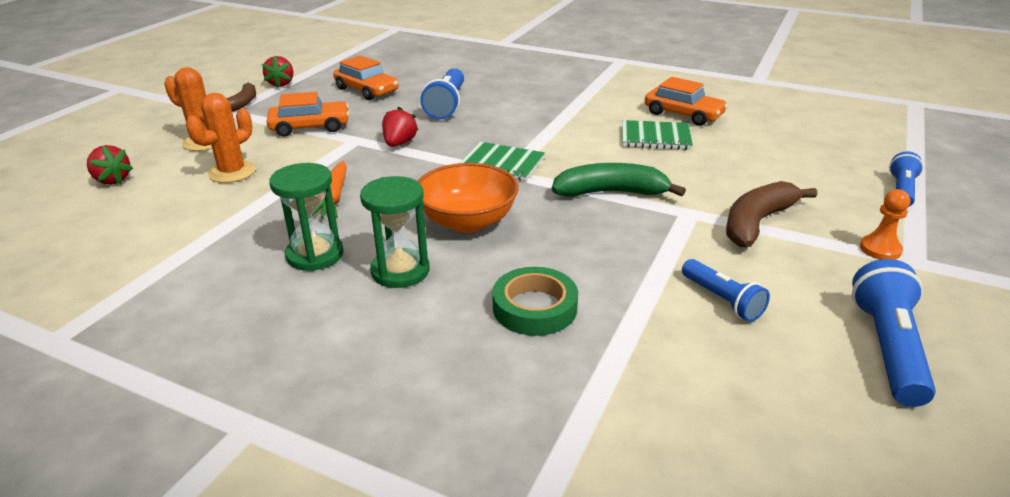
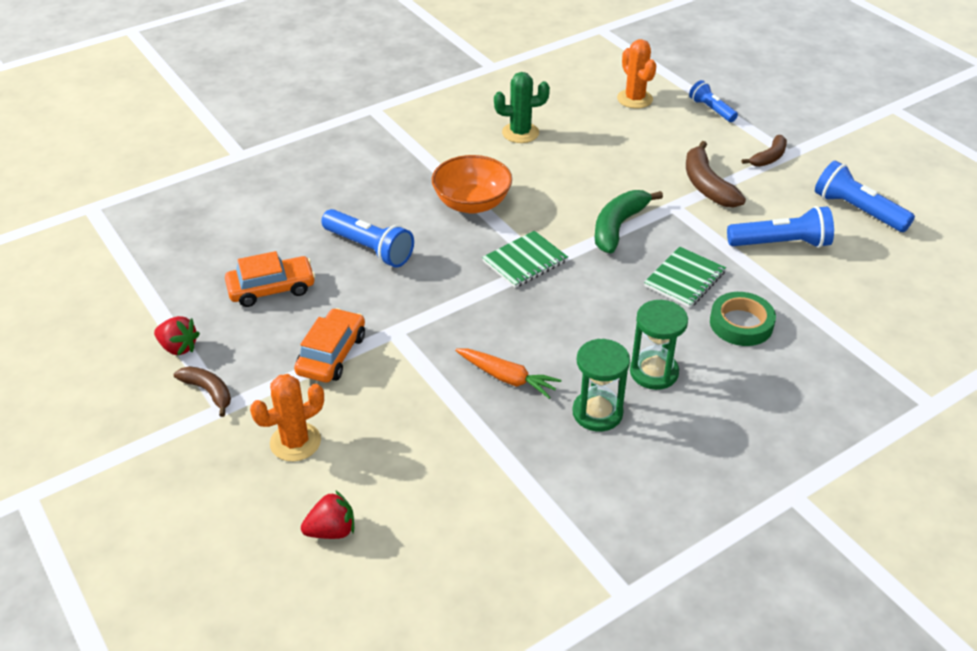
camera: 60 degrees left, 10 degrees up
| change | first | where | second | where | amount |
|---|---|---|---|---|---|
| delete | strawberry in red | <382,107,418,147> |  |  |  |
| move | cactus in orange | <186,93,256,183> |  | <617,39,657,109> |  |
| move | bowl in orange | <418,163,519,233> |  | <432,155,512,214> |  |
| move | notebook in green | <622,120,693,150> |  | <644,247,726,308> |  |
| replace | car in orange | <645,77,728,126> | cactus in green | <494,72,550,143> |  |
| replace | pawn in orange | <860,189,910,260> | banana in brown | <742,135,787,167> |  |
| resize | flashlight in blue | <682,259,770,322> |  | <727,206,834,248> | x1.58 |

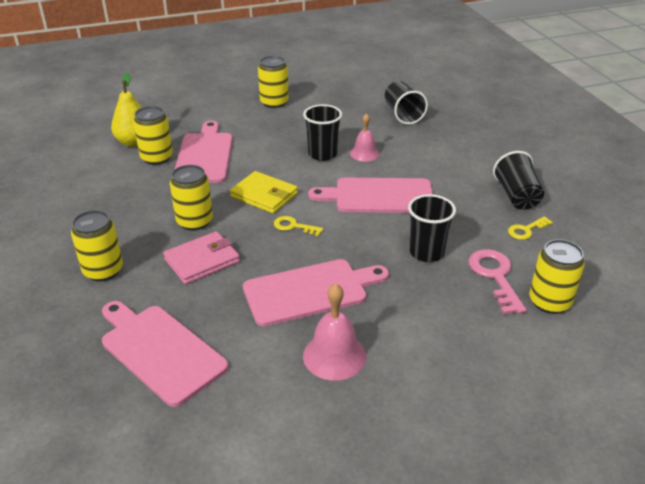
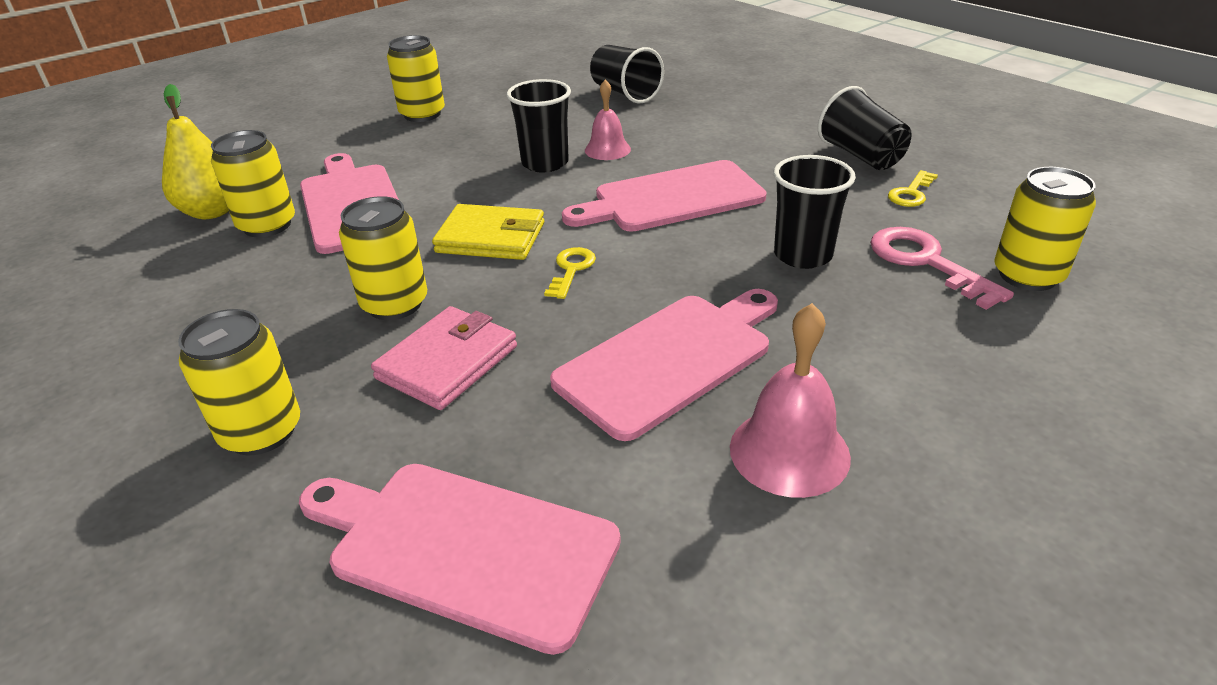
camera: 20 degrees left, 0 degrees up
| change | first | where | second | where | amount |
|---|---|---|---|---|---|
| rotate | key in yellow | <274,216,323,236> |  | <544,247,596,299> | 105 degrees clockwise |

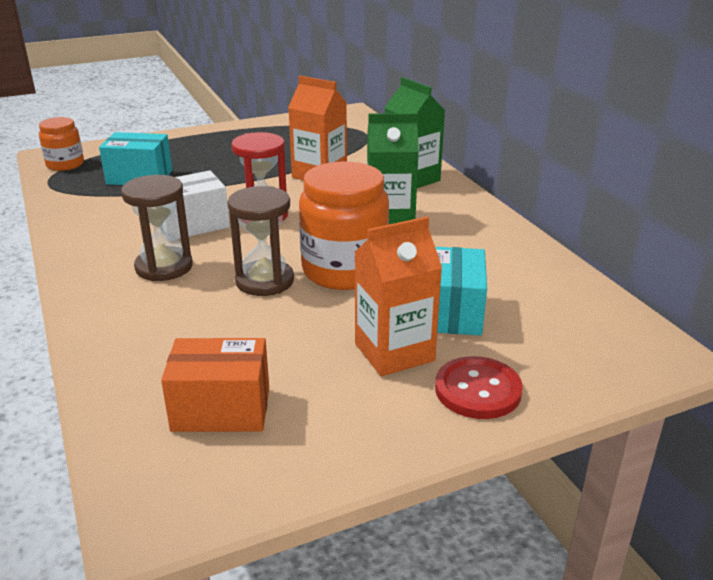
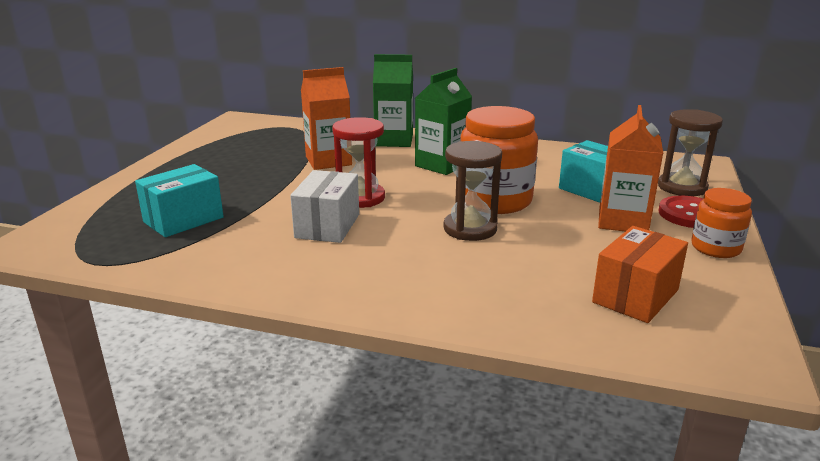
camera: 50 degrees left, 5 degrees down
| change | first | where | second | where | amount |
|---|---|---|---|---|---|
| move | jar in orange | <39,117,84,171> |  | <691,188,752,258> |  |
| move | hourglass in brown | <121,175,193,281> |  | <658,109,723,196> |  |

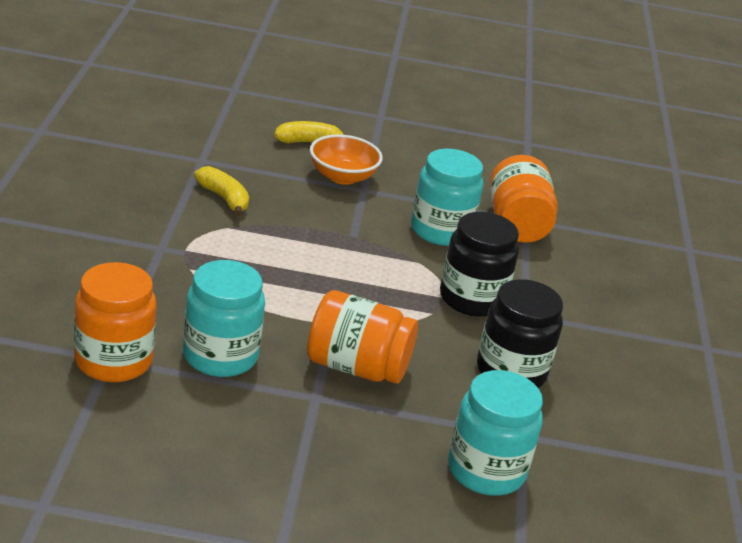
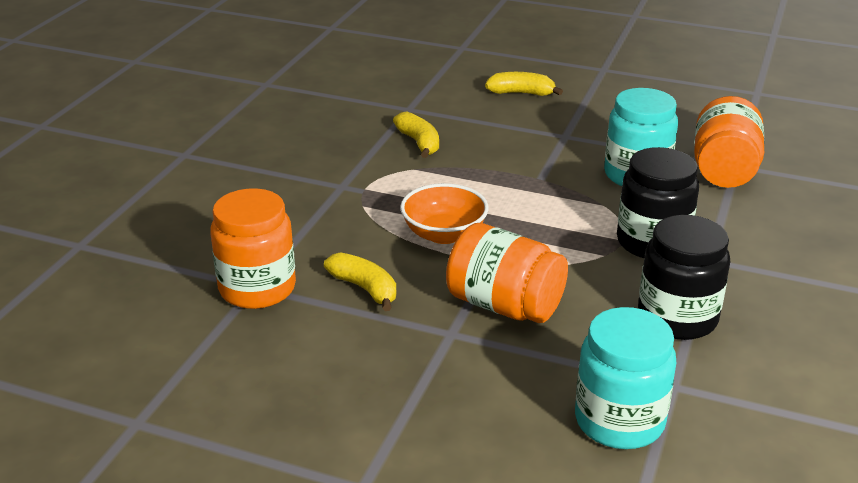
camera: 20 degrees right, 0 degrees up
| change | first | where | second | where | amount |
|---|---|---|---|---|---|
| move | bowl in orange | <310,134,383,185> |  | <400,183,489,244> |  |
| replace | jar in turquoise | <183,260,265,377> | banana in yellow | <324,252,396,311> |  |

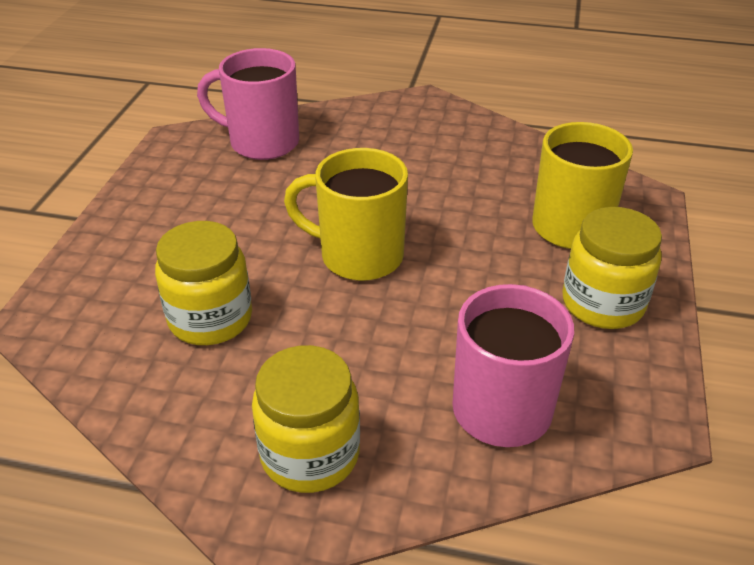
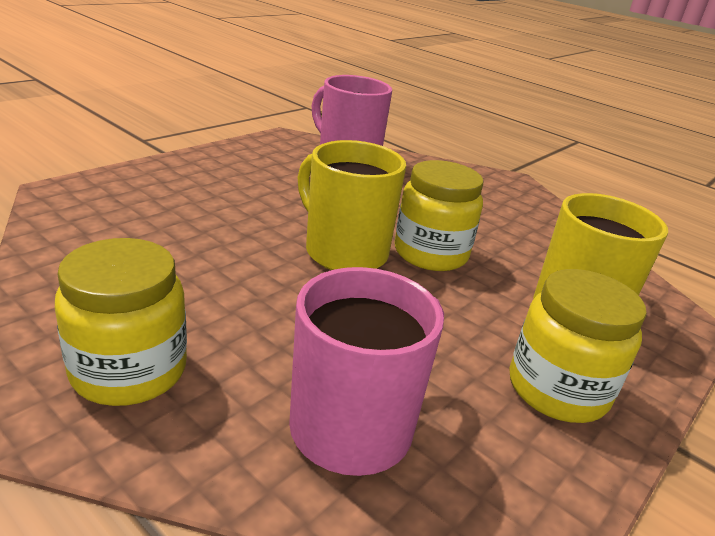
camera: 25 degrees right, 10 degrees down
| change | first | where | second | where | amount |
|---|---|---|---|---|---|
| move | jar in yellow | <155,221,252,345> |  | <395,160,484,271> |  |

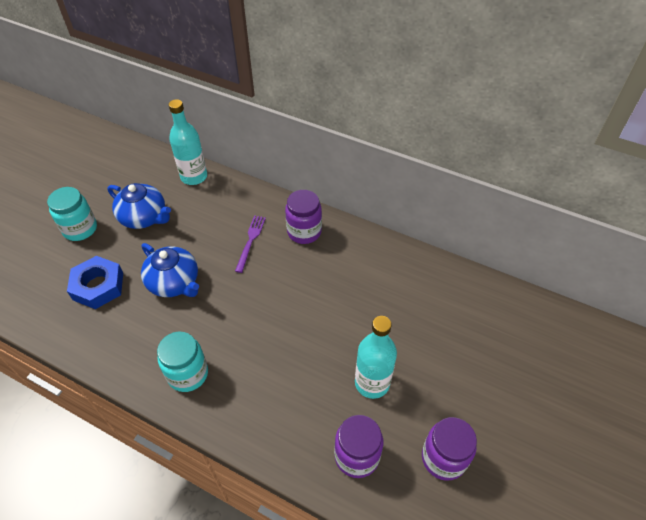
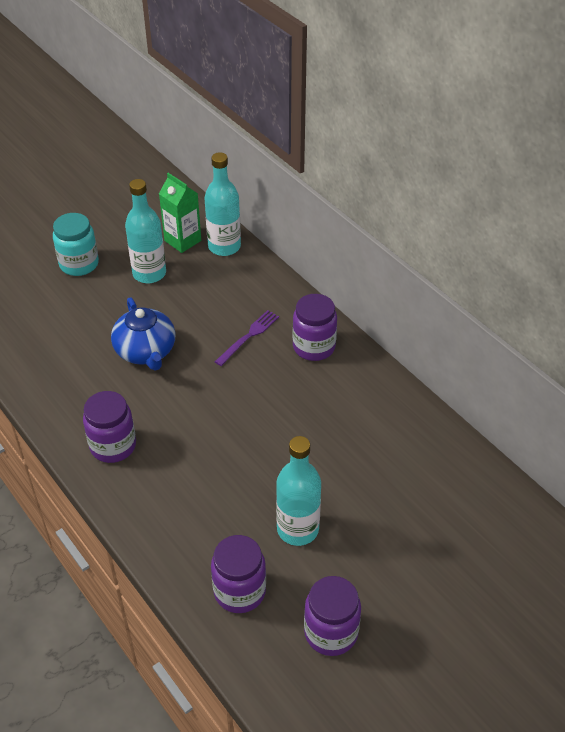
camera: 25 degrees right, 5 degrees down
| change | first | where | second | where | amount |
|---|---|---|---|---|---|
| delete | nut in blue | <67,256,123,309> |  |  |  |
| insert |  |  | carton in green | <159,173,201,253> |  |
| replace | teapot in blue | <107,183,171,229> | bottle in turquoise | <125,179,166,283> |  |
| recolor | jar in turquoise | <157,332,208,392> | jar in purple | <83,391,136,463> |  |

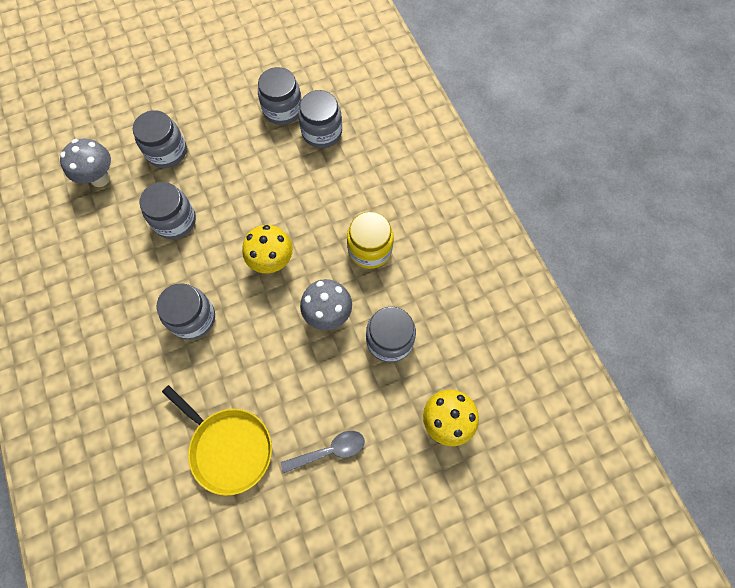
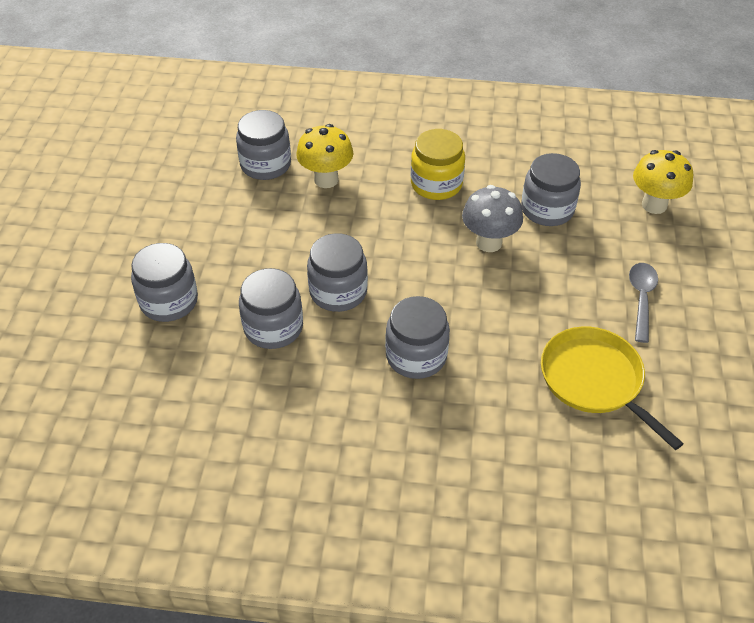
camera: 60 degrees left, 20 degrees down
| change | first | where | second | where | amount |
|---|---|---|---|---|---|
| delete | mushroom in grey | <60,139,111,187> |  |  |  |
| move | mushroom in yellow | <242,225,293,273> |  | <296,124,353,188> |  |
| move | jar in grey | <258,67,302,125> |  | <307,233,368,312> |  |
| rotate | pan in yellow | <162,385,272,496> |  | <541,327,684,450> | 105 degrees counterclockwise |

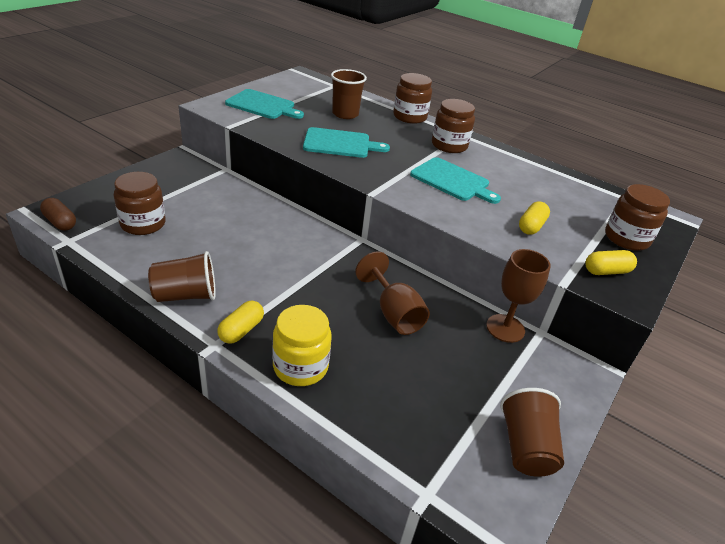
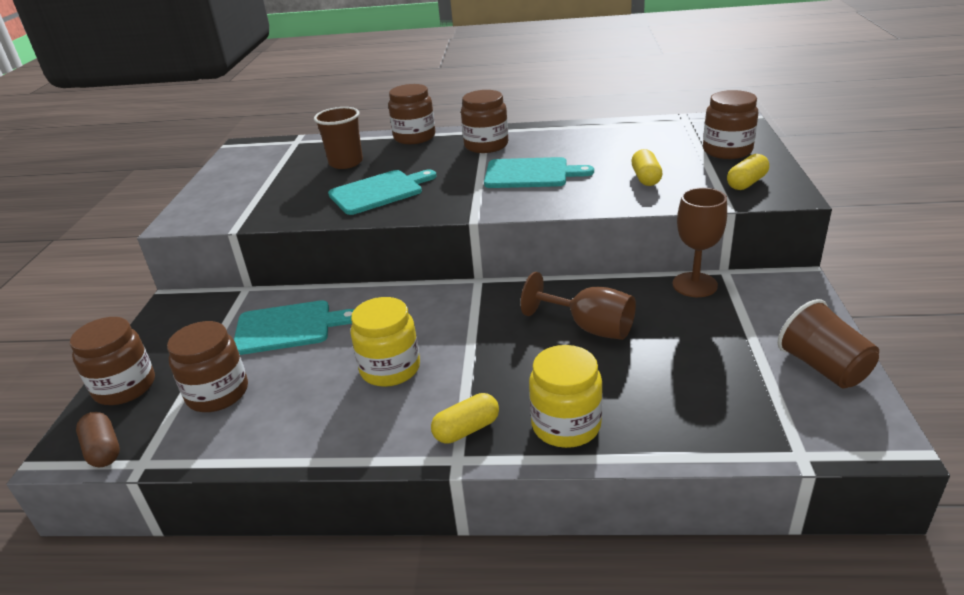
camera: 25 degrees left, 5 degrees down
| change | first | where | second | where | amount |
|---|---|---|---|---|---|
| delete | cup in brown | <148,251,216,302> |  |  |  |
| insert |  |  | jar in brown | <70,317,155,405> |  |
| insert |  |  | jar in yellow | <350,297,420,387> |  |
| move | cutting board in turquoise | <225,89,304,119> |  | <234,300,354,355> |  |
| rotate | capsule in brown | <40,198,76,230> |  | <76,412,120,467> | 45 degrees clockwise |
| rotate | capsule in yellow | <217,301,264,344> |  | <431,393,499,444> | 60 degrees clockwise |

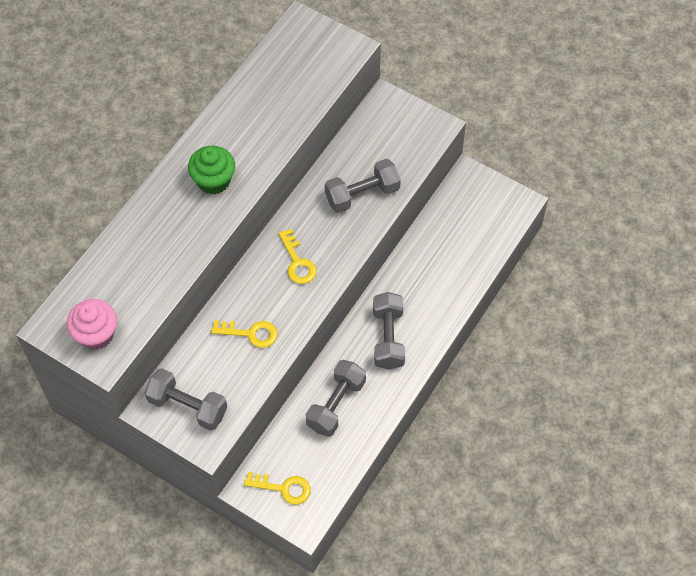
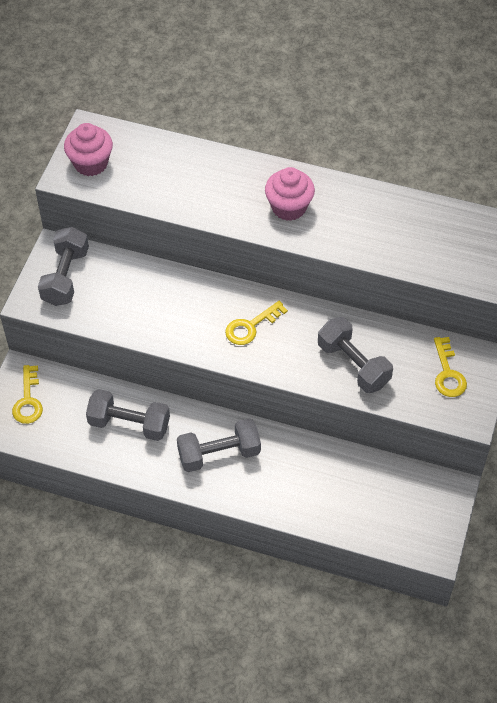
camera: 75 degrees right, 5 degrees down
| change | first | where | second | where | amount |
|---|---|---|---|---|---|
| move | key in yellow | <211,320,278,348> |  | <434,337,467,397> |  |
| recolor | cupcake in green | <188,146,235,194> | cupcake in pink | <265,167,315,221> |  |

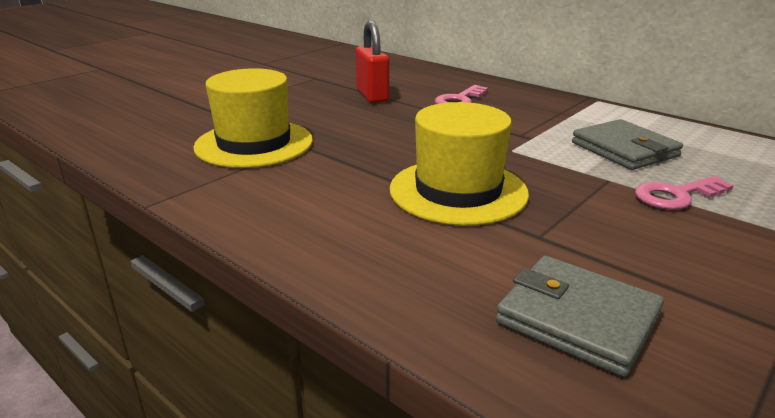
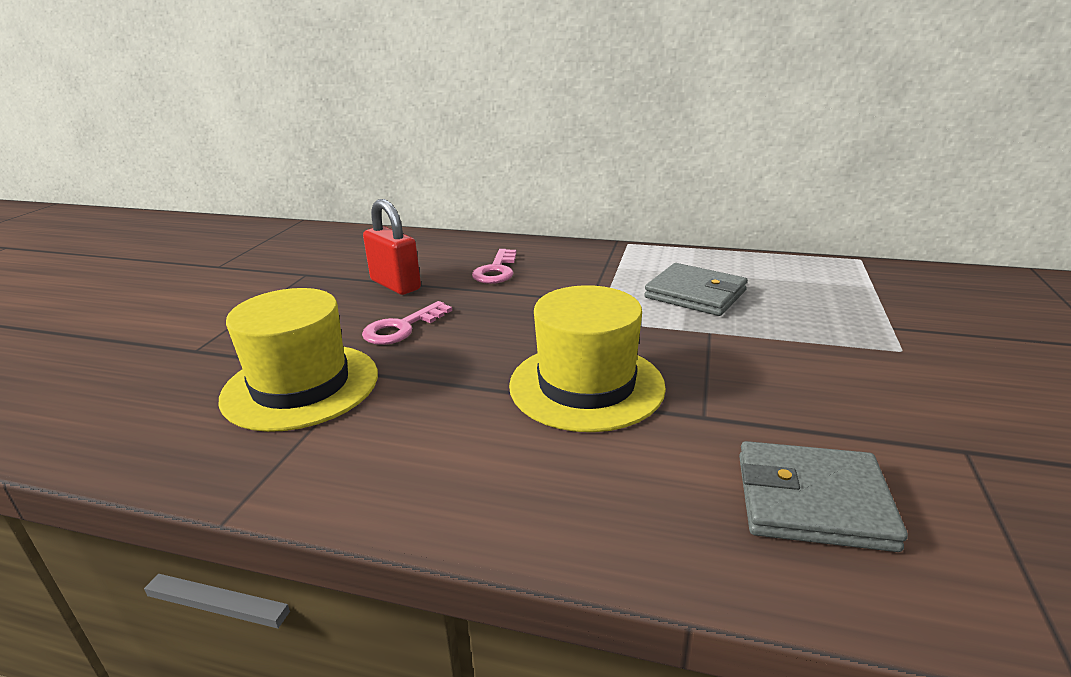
camera: 25 degrees left, 0 degrees up
| change | first | where | second | where | amount |
|---|---|---|---|---|---|
| move | key in pink | <635,176,734,210> |  | <362,301,452,345> |  |

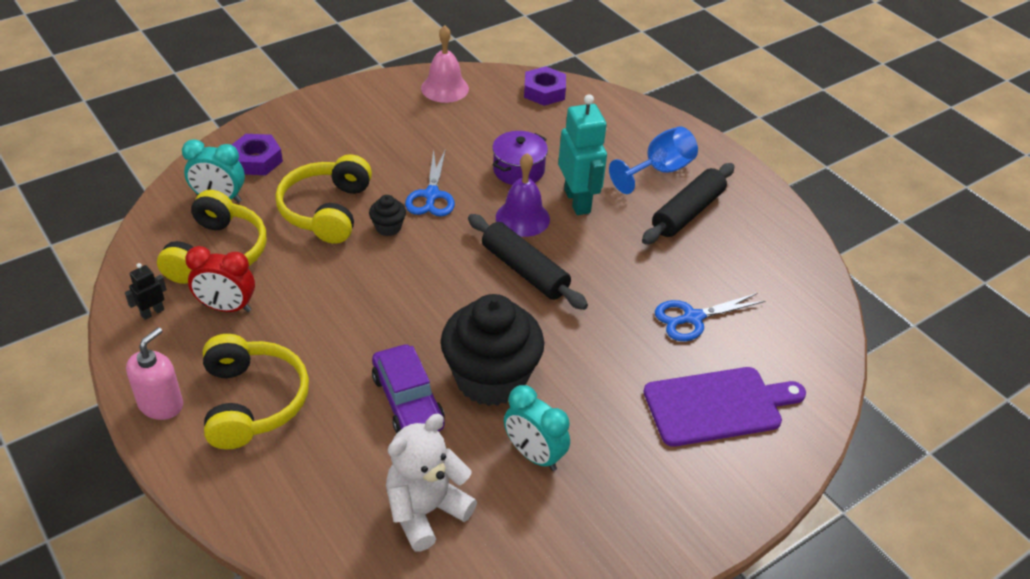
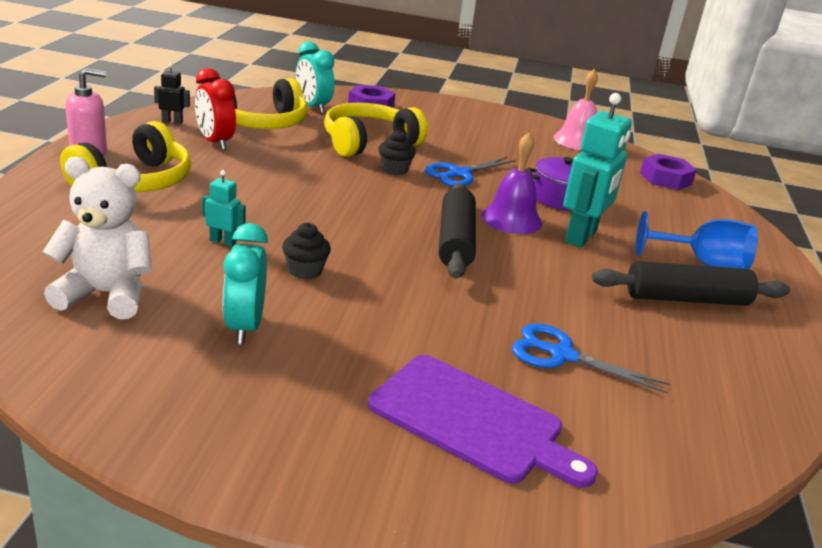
camera: 45 degrees right, 15 degrees down
| change | first | where | second | where | amount |
|---|---|---|---|---|---|
| replace | car in purple | <372,344,445,433> | robot in turquoise | <202,170,246,247> |  |
| resize | cupcake in black | <441,294,544,406> |  | <282,223,331,279> | x0.42 |

